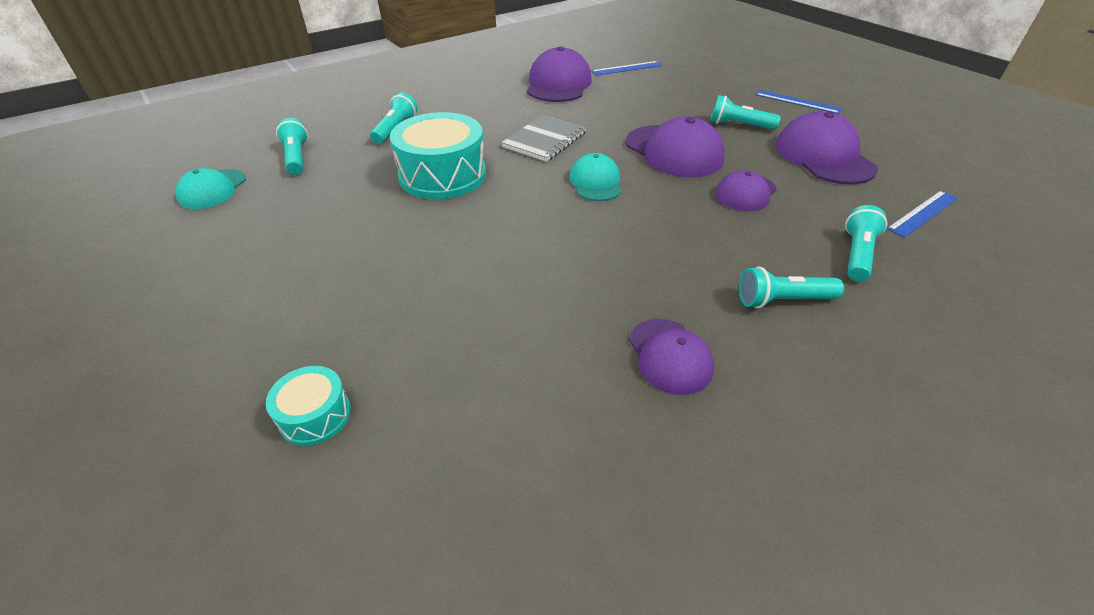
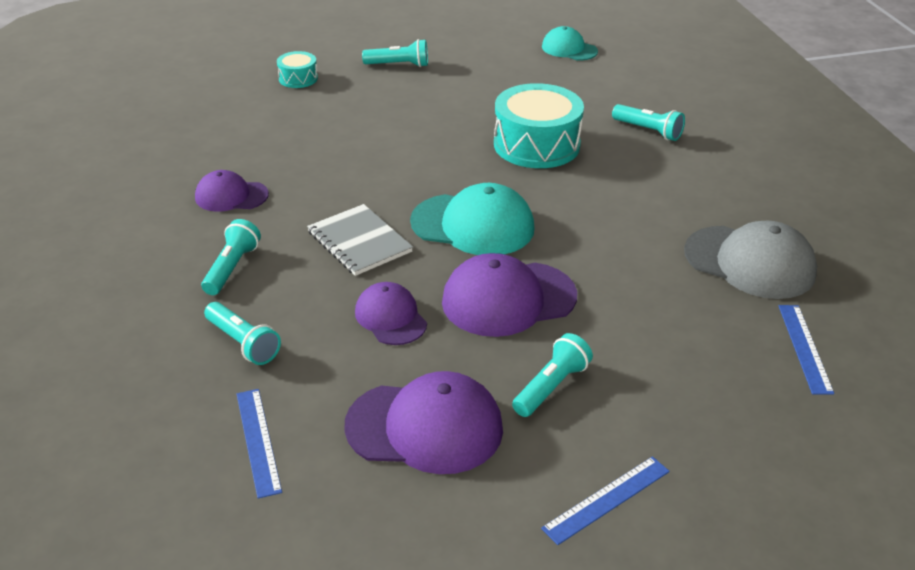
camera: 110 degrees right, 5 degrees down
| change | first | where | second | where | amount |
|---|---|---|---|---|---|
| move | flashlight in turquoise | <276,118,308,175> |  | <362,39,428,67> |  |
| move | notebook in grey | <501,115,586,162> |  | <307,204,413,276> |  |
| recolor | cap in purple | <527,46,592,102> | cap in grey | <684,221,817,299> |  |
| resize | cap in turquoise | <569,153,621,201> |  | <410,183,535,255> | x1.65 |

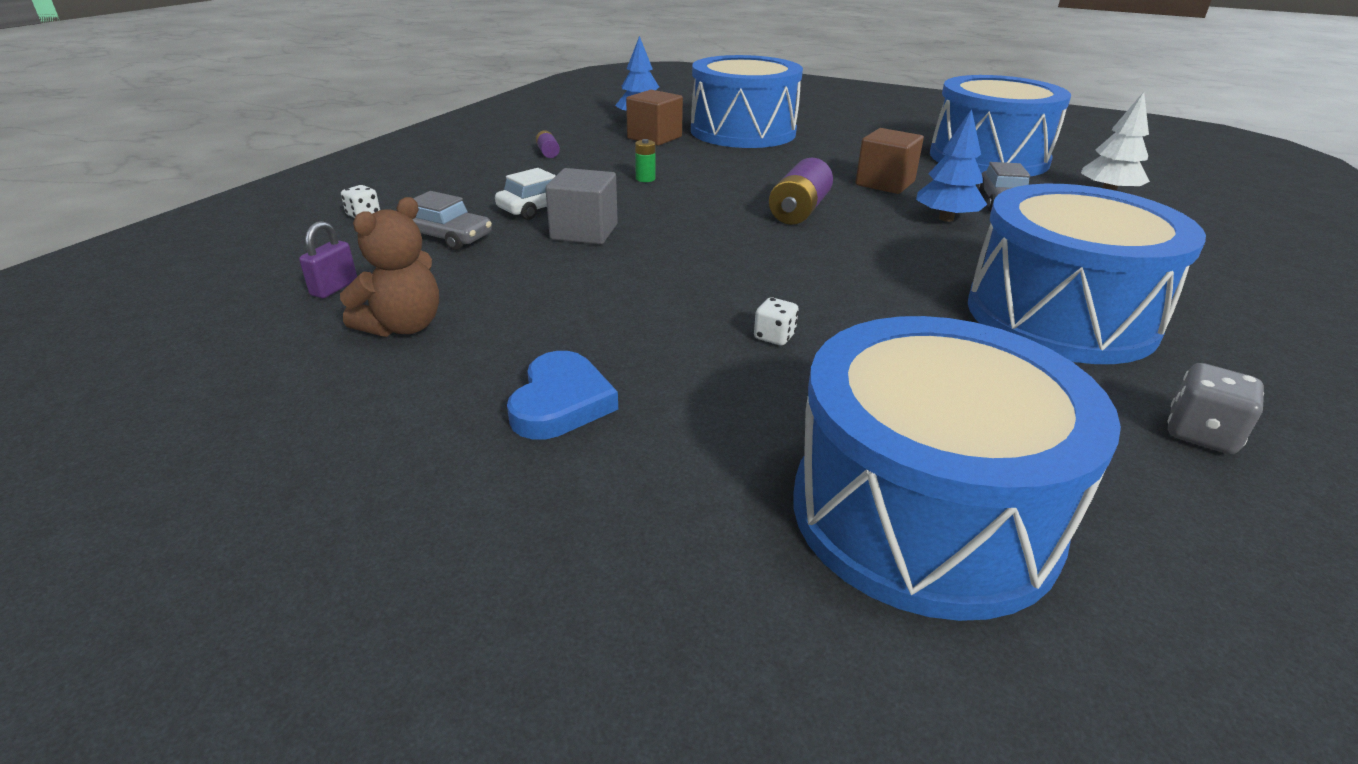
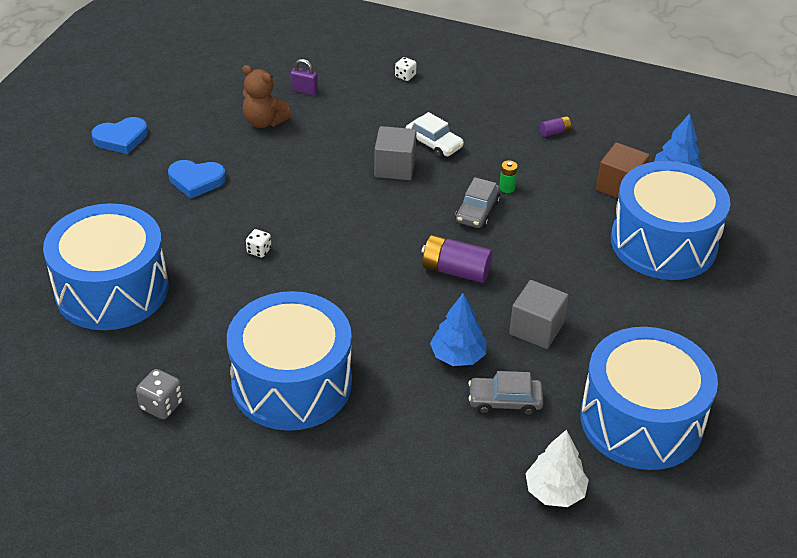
camera: 85 degrees right, 10 degrees up
| change | first | where | second | where | amount |
|---|---|---|---|---|---|
| insert |  |  | heart in blue | <92,117,148,154> |  |
| move | car in grey | <412,191,492,250> |  | <455,177,500,228> |  |
| recolor | cube in brown | <855,128,924,194> | cube in grey | <509,280,569,349> |  |

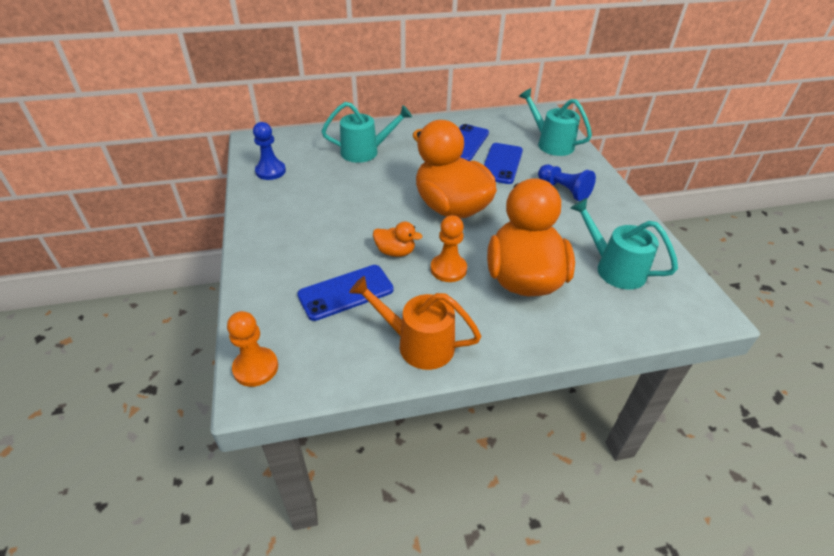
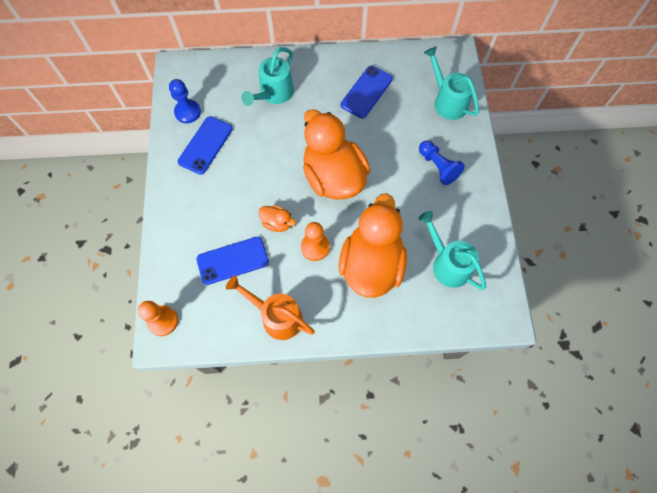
camera: 10 degrees right, 25 degrees up
| change | first | where | second | where | amount |
|---|---|---|---|---|---|
| move | phone in blue | <484,143,523,184> |  | <178,116,233,175> |  |
| rotate | watering can in turquoise | <321,102,412,163> |  | <241,47,294,106> | 120 degrees clockwise |

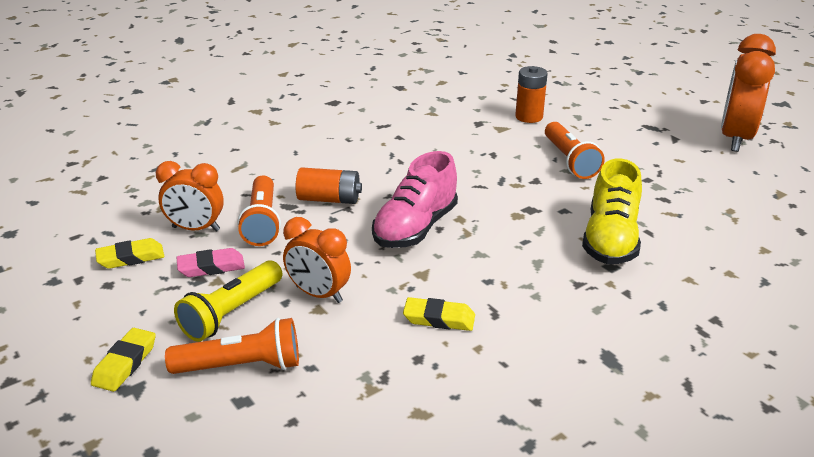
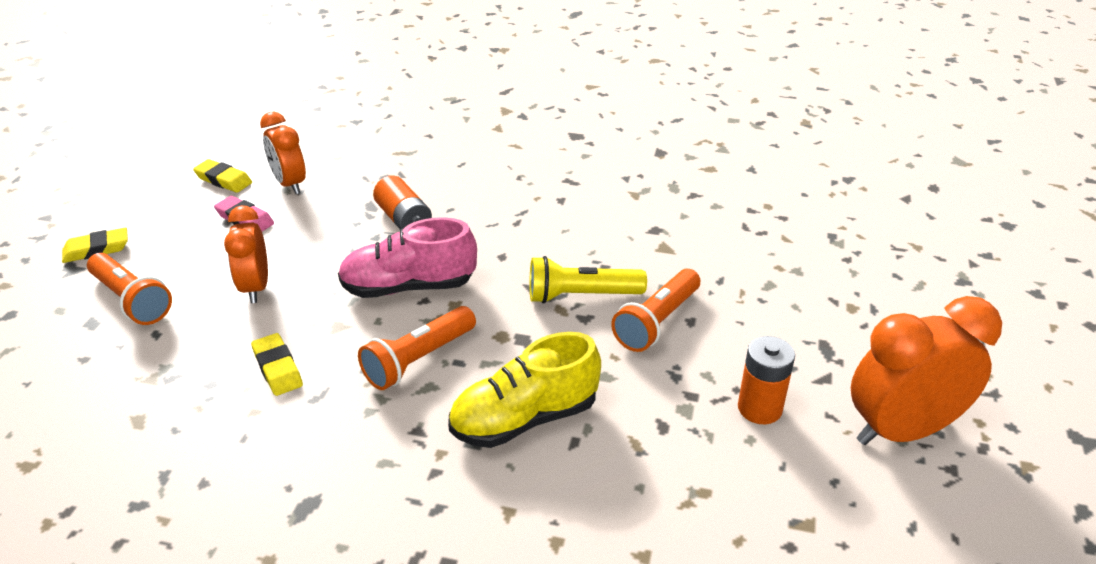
camera: 50 degrees right, 5 degrees up
| change | first | where | second | where | amount |
|---|---|---|---|---|---|
| move | flashlight in yellow | <174,260,282,342> |  | <529,256,647,304> |  |
| move | flashlight in orange | <237,175,281,246> |  | <358,306,476,390> |  |
| move | battery in orange | <515,66,548,123> |  | <738,336,795,424> |  |

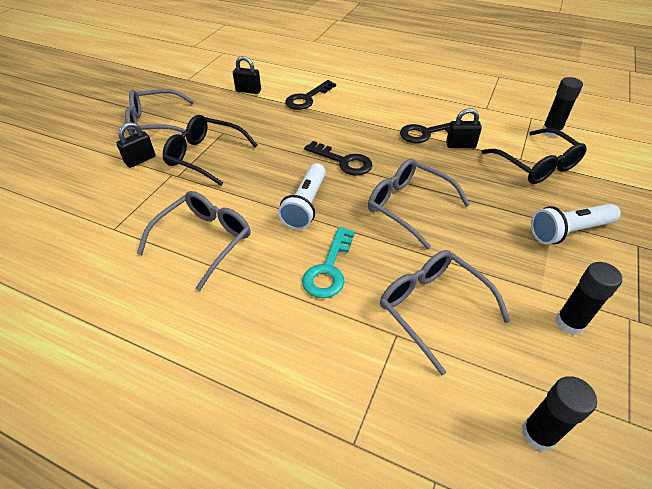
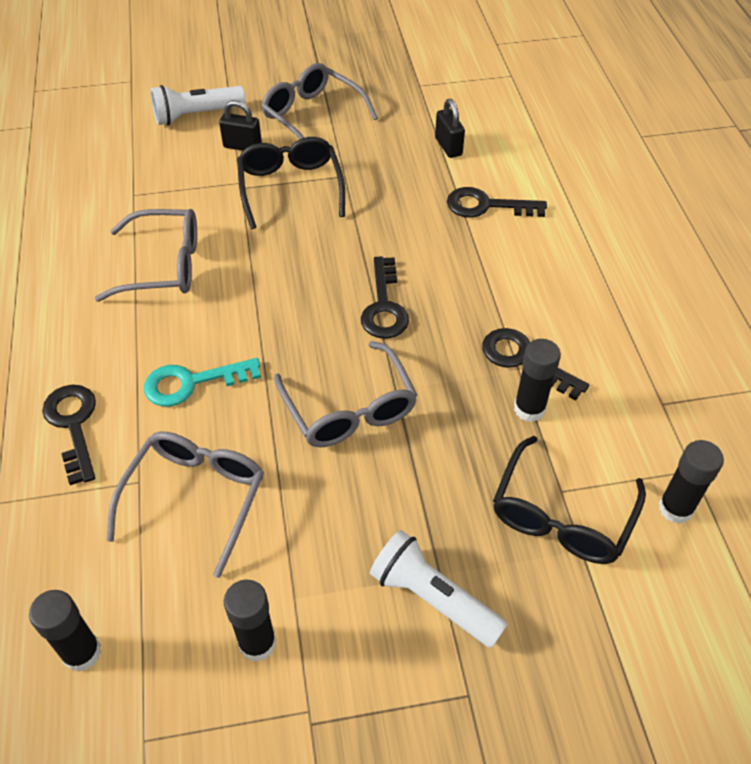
camera: 55 degrees right, 5 degrees up
| change | first | where | second | where | amount |
|---|---|---|---|---|---|
| insert |  |  | key in black | <42,385,96,485> |  |
| move | flashlight in white | <278,163,326,230> |  | <151,85,246,125> |  |
| replace | padlock in black | <446,108,482,148> | glue stick in black | <514,339,561,422> |  |
| rotate | glasses in grey | <368,159,470,249> |  | <274,341,417,447> | 150 degrees clockwise |

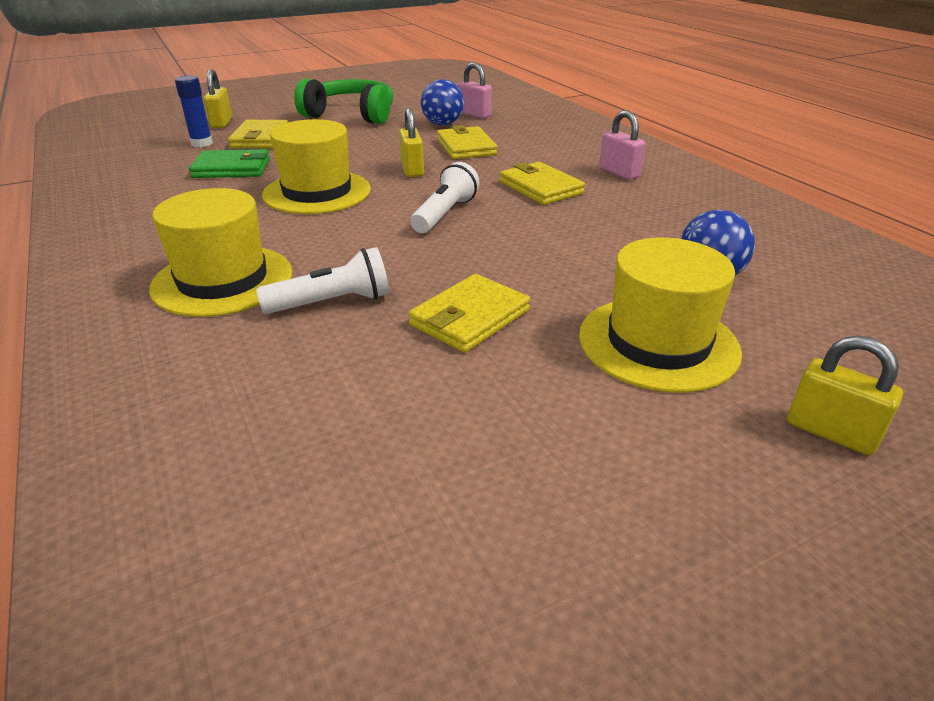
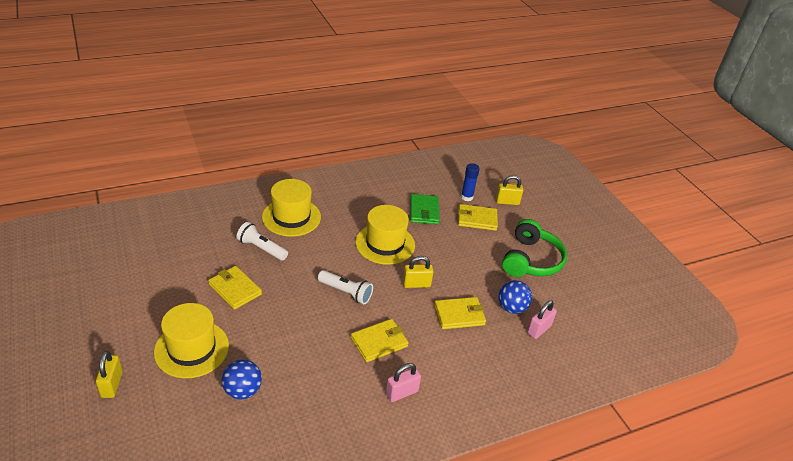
camera: 90 degrees right, 5 degrees up
| change | first | where | second | where | amount |
|---|---|---|---|---|---|
| rotate | flashlight in white | <256,247,389,314> |  | <236,222,288,261> | 135 degrees clockwise |
| rotate | padlock in yellow | <787,336,903,455> |  | <96,351,123,398> | 45 degrees counterclockwise |

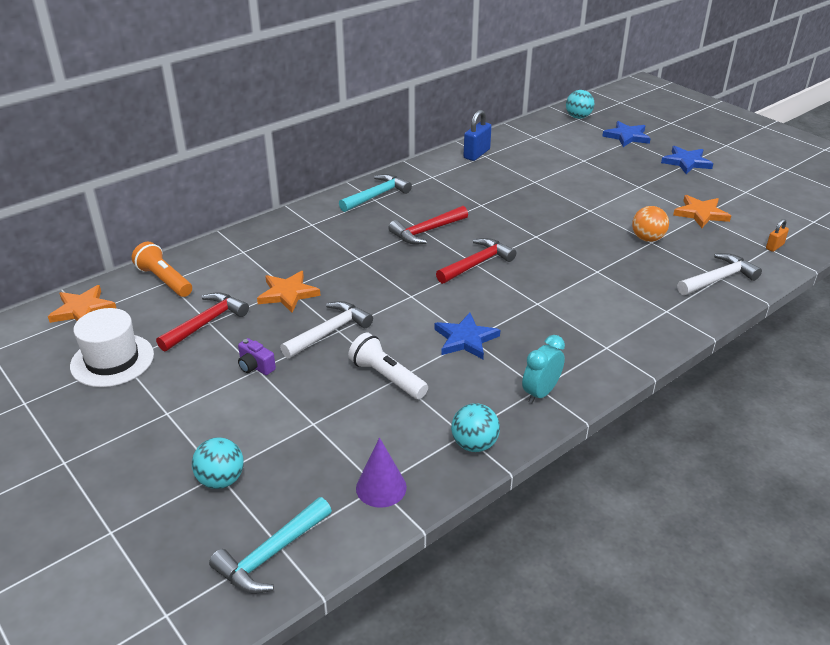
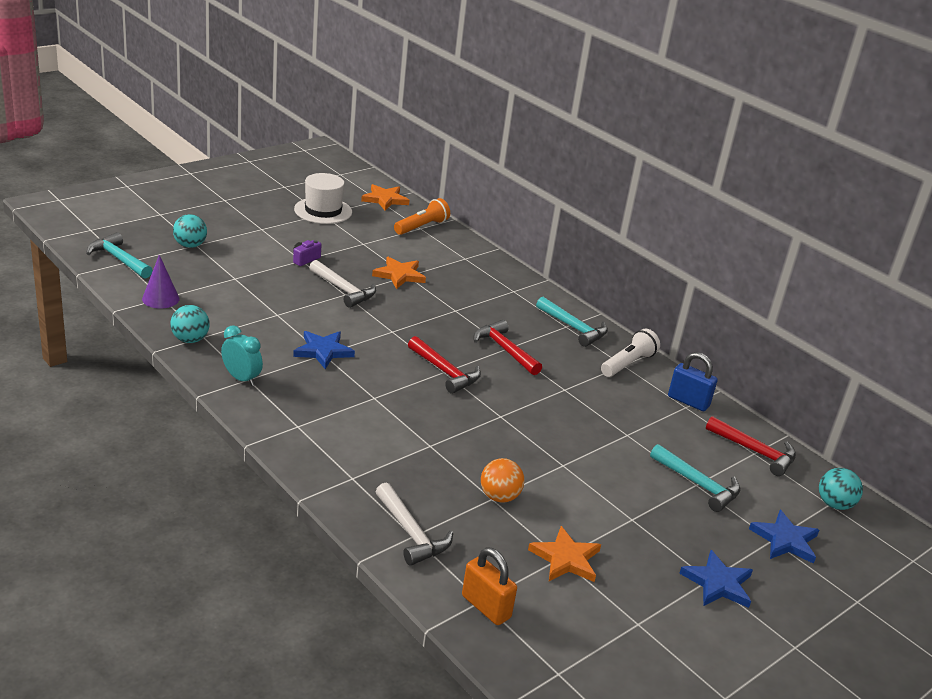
camera: 85 degrees right, 5 degrees down
| change | first | where | second | where | amount |
|---|---|---|---|---|---|
| insert |  |  | hammer in turquoise | <650,444,741,512> |  |
| move | hammer in red | <156,292,249,352> |  | <706,416,796,476> |  |
| move | flashlight in white | <348,333,428,399> |  | <601,329,660,377> |  |
| resize | padlock in orange | <766,219,789,252> |  | <462,547,517,625> | x1.76 |

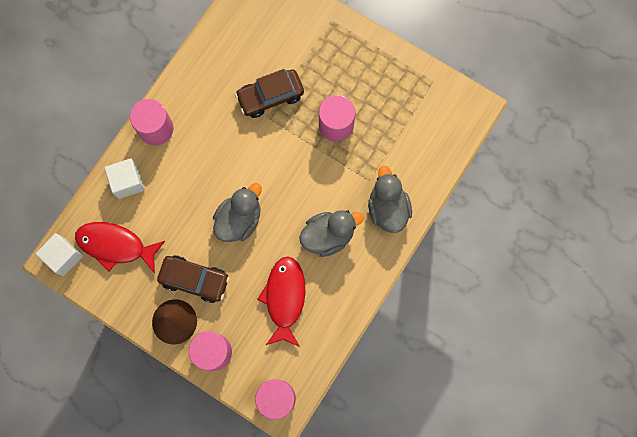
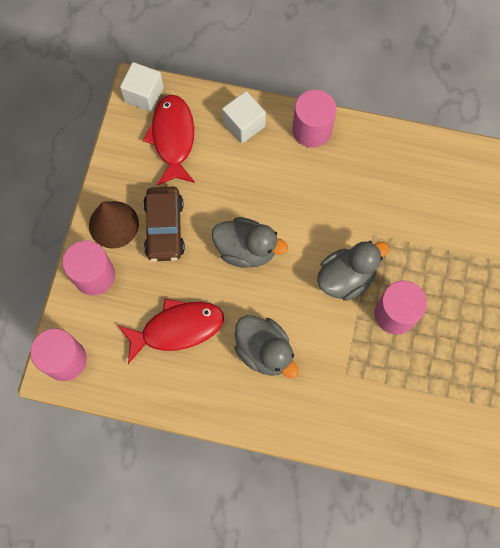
camera: 70 degrees right, 5 degrees down
| change | first | where | second | where | amount |
|---|---|---|---|---|---|
| delete | car in brown | <235,69,304,118> |  |  |  |
| move | duck in grey | <368,166,412,233> |  | <317,241,389,301> |  |

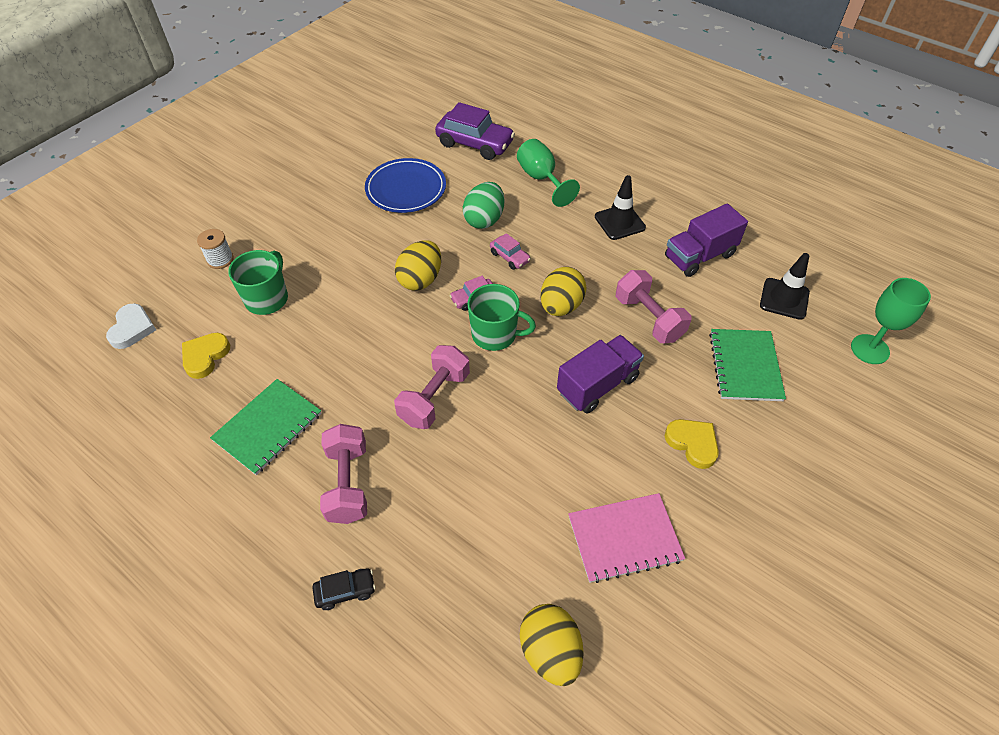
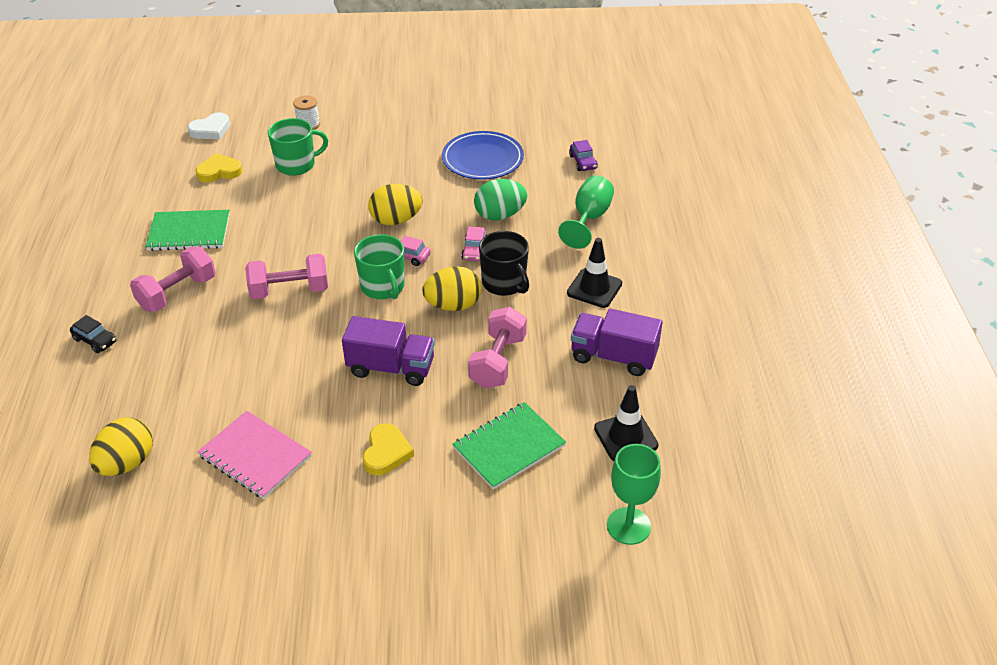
camera: 50 degrees right, 10 degrees down
| change | first | where | second | where | amount |
|---|---|---|---|---|---|
| insert |  |  | mug in black | <479,231,529,296> |  |
| resize | car in purple | <435,102,515,160> |  | <569,140,598,171> | x0.50 |

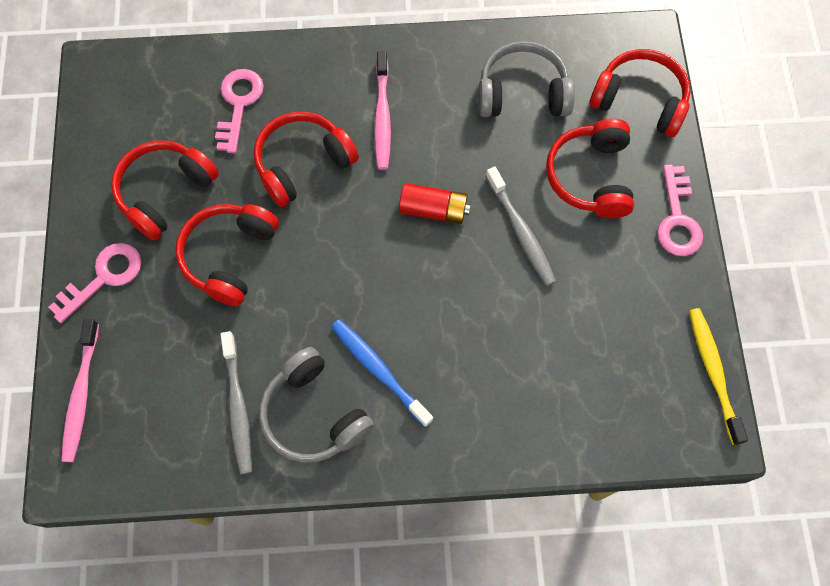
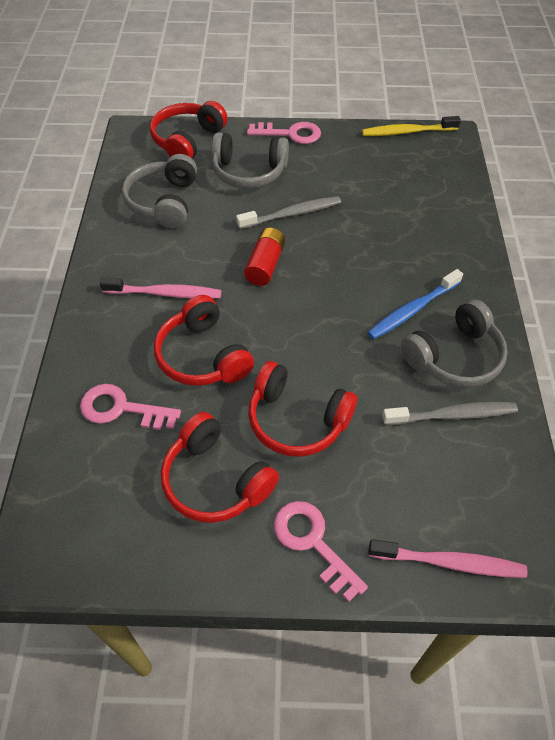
camera: 85 degrees left, 15 degrees down
| change | first | where | second | where | amount |
|---|---|---|---|---|---|
| recolor | headphones in red | <546,118,634,218> | headphones in grey | <212,133,289,189> |  |

